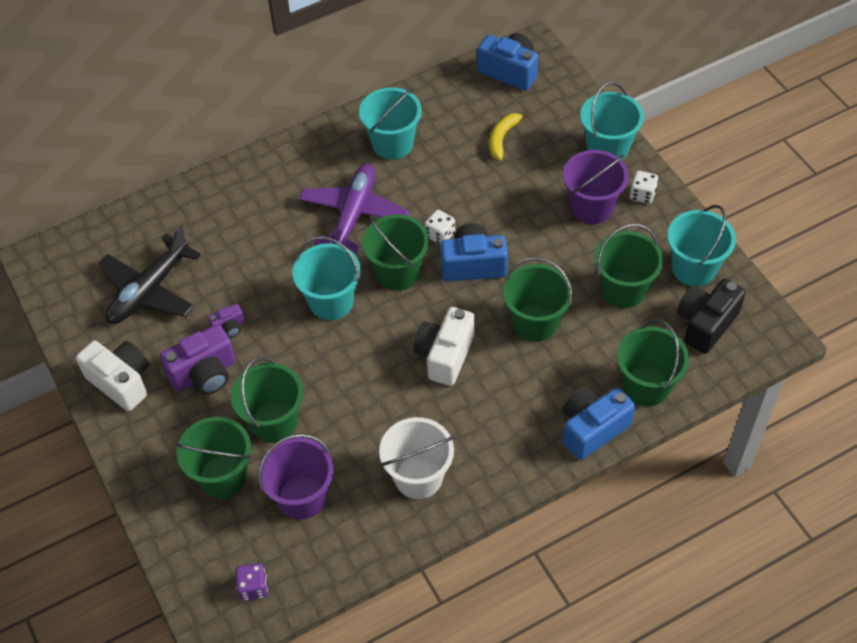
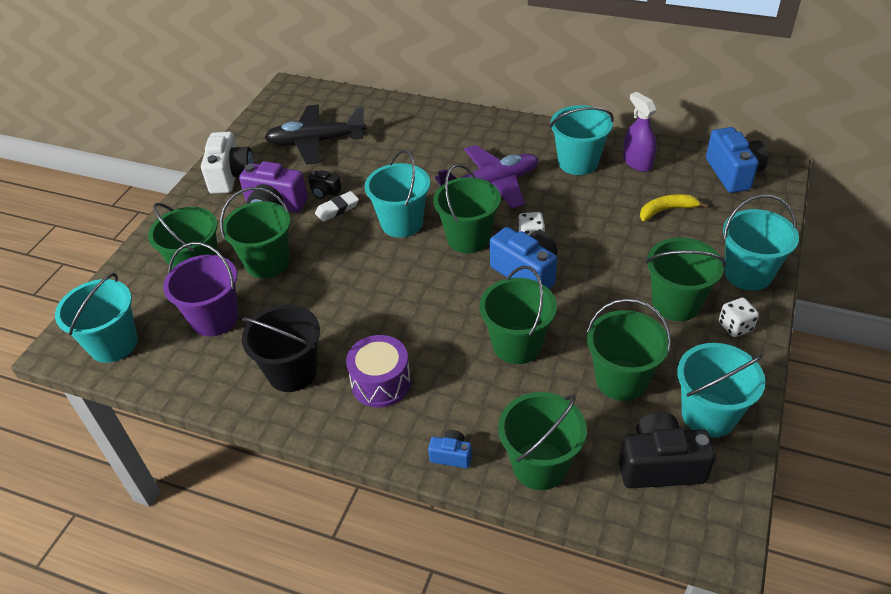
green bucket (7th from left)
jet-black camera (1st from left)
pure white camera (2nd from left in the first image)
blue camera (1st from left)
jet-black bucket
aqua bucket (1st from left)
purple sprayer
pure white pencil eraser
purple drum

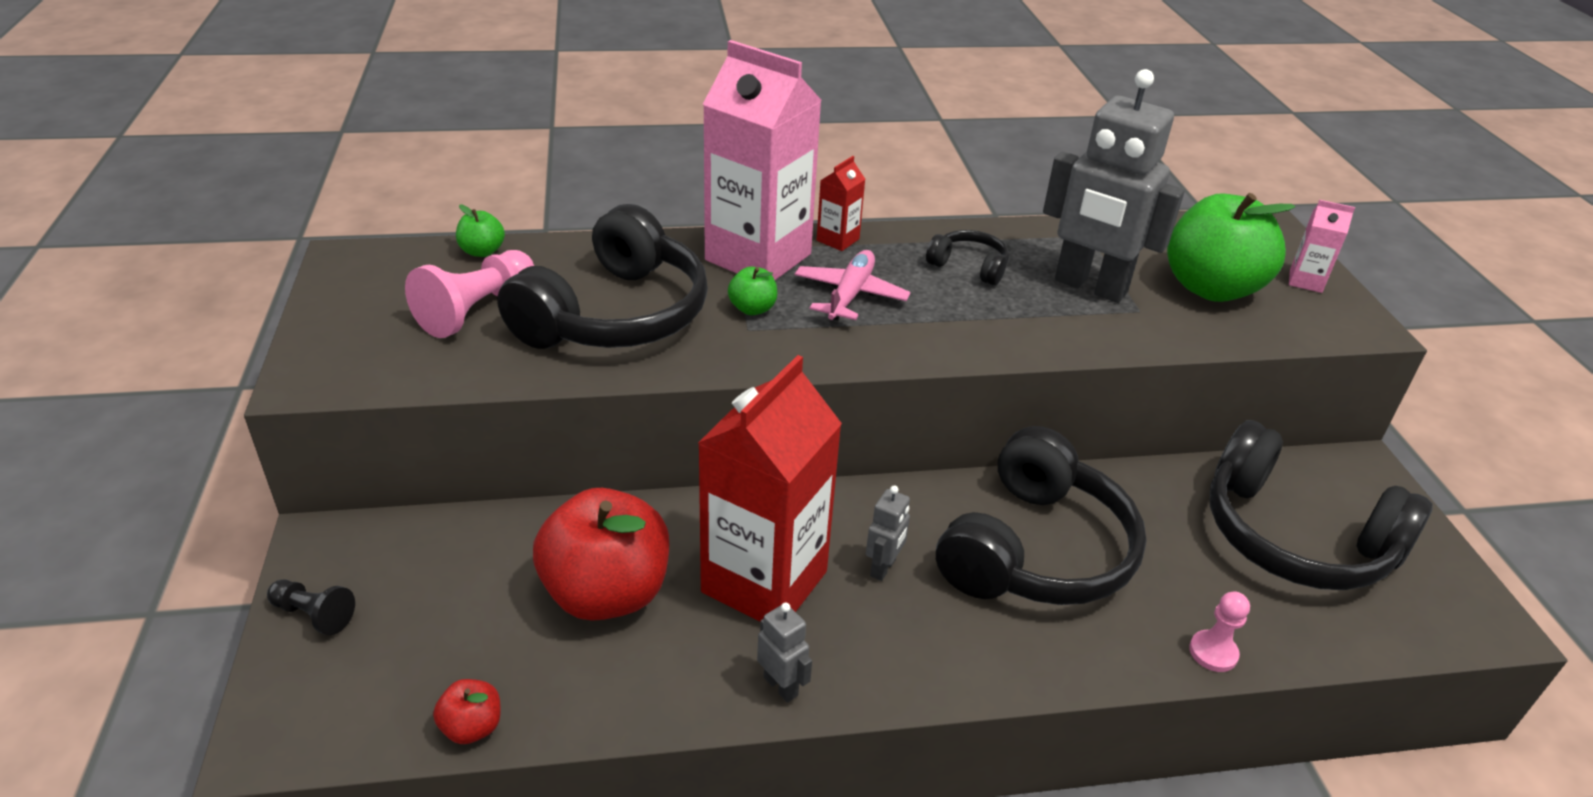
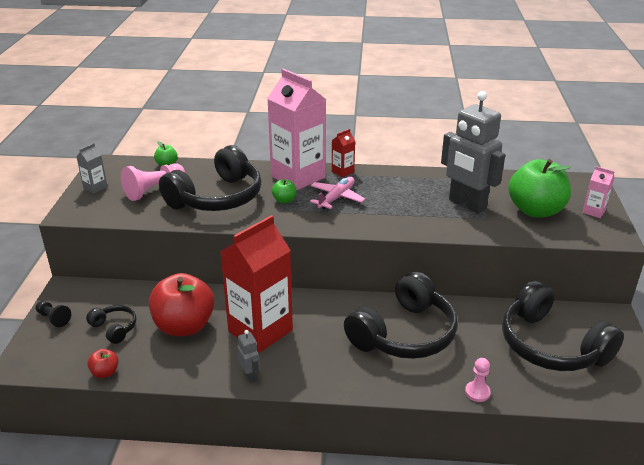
jet-black headset (1st from left)
gray robot figure (2nd from left in the first image)
gray carton

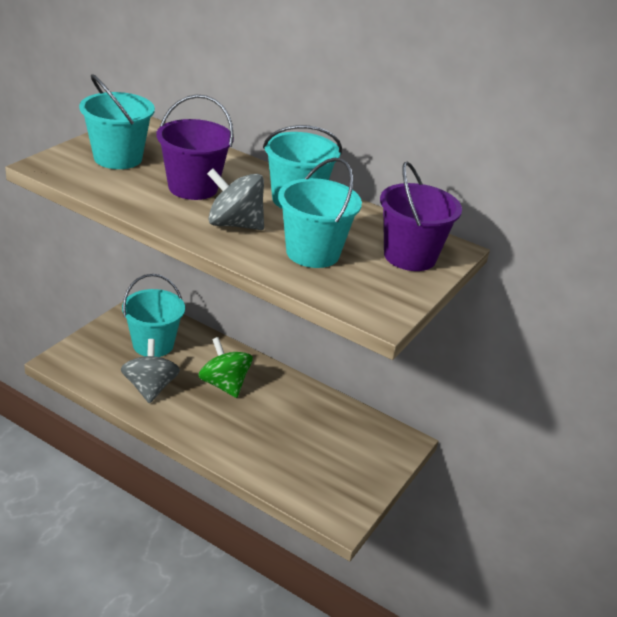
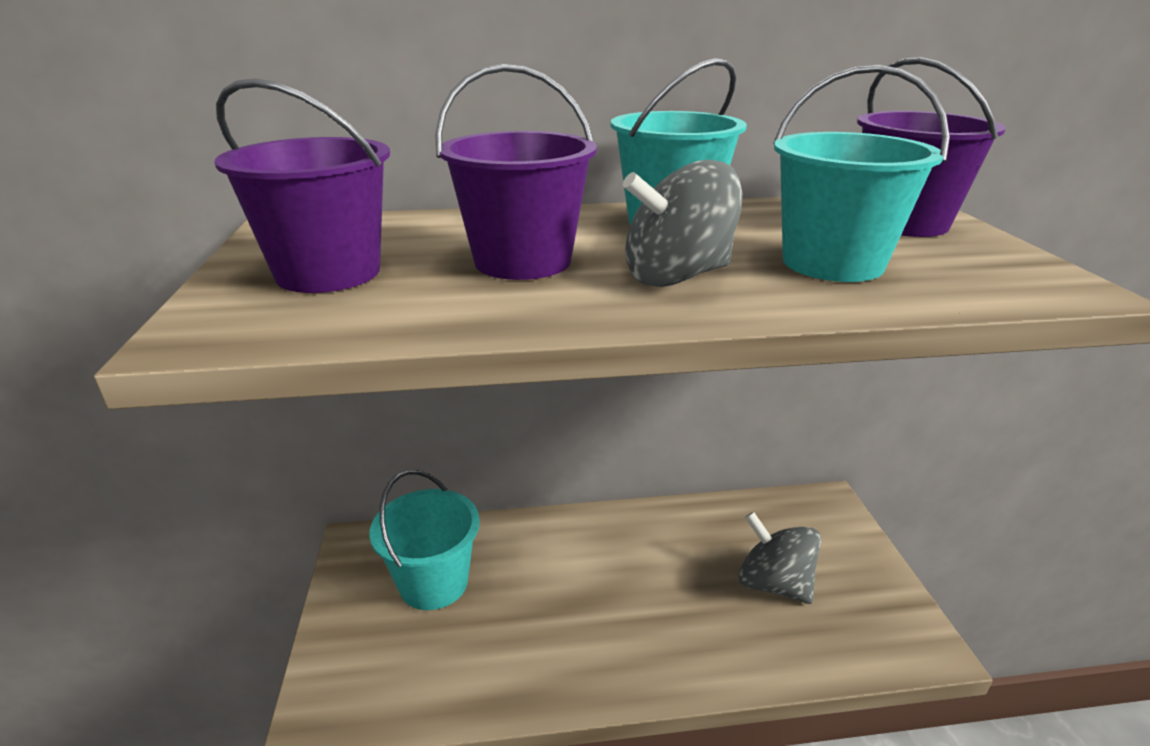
purple bucket (1st from left)
green spinning top
gray spinning top (2nd from left)

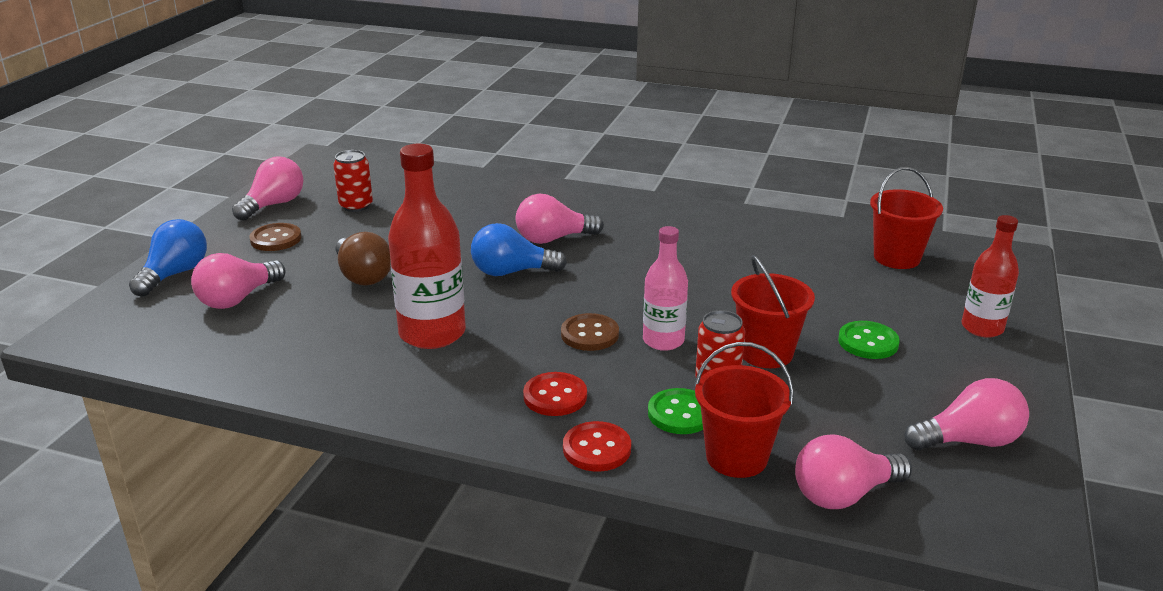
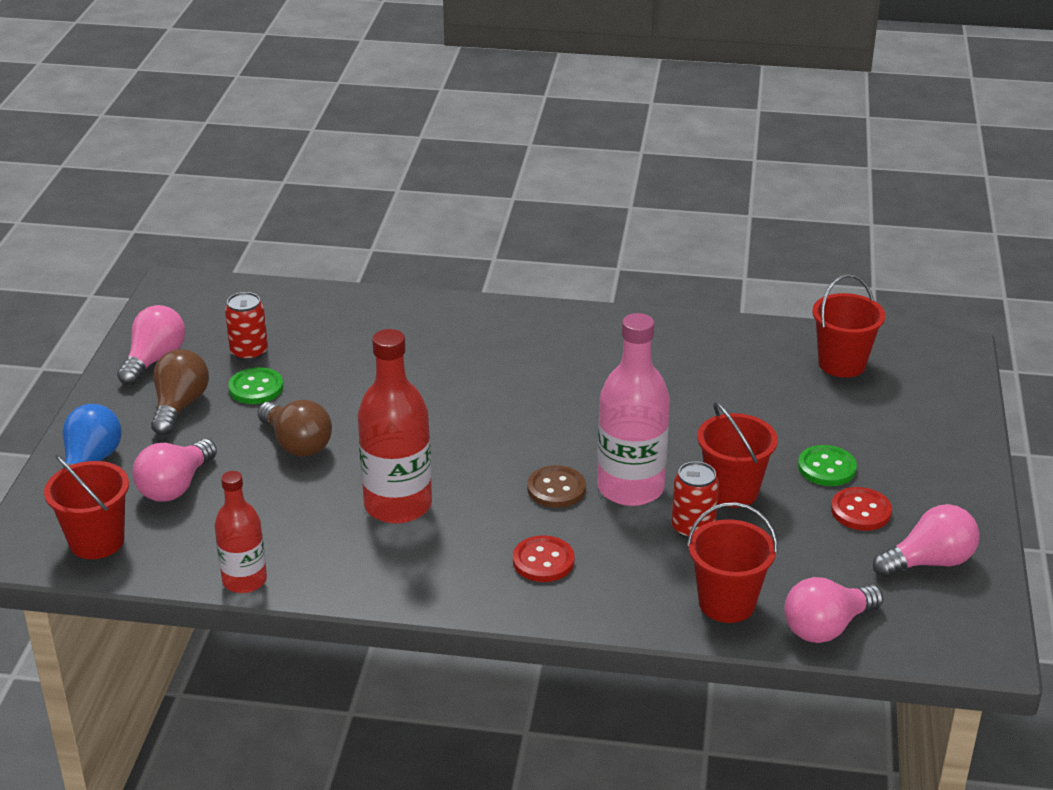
pink light bulb (3rd from left in the first image)
red flask (1st from left)
russet light bulb (1st from left)
blue light bulb (2nd from left in the first image)
pink flask
green shirt button (1st from left)
red shirt button (2nd from left)
red bucket (1st from left)

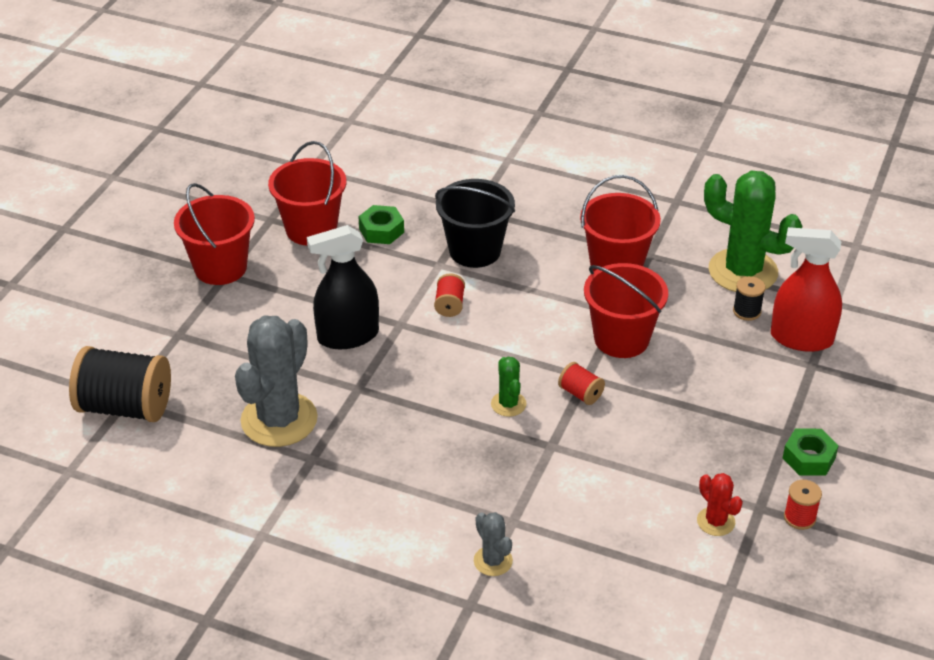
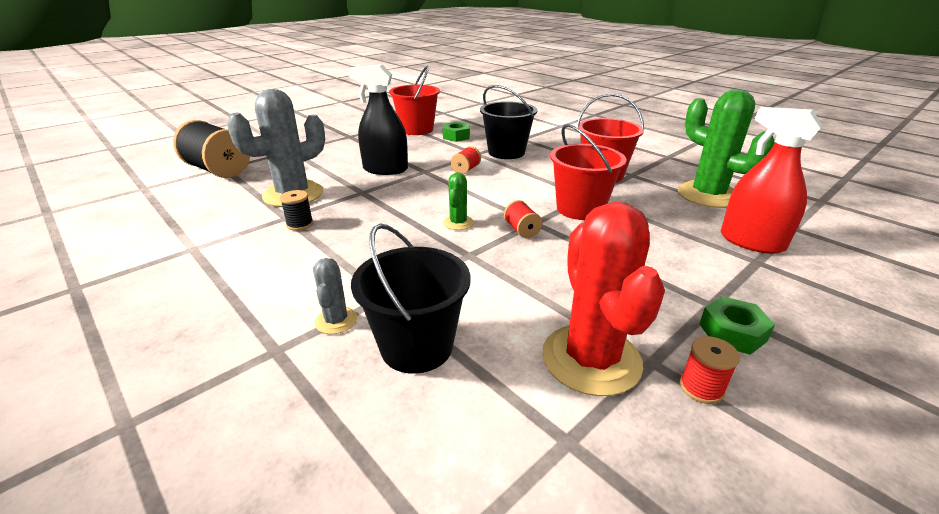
red bucket (1st from left in the first image)
jet-black reel of thread (2nd from left)
red prickly plant
jet-black bucket (1st from left)

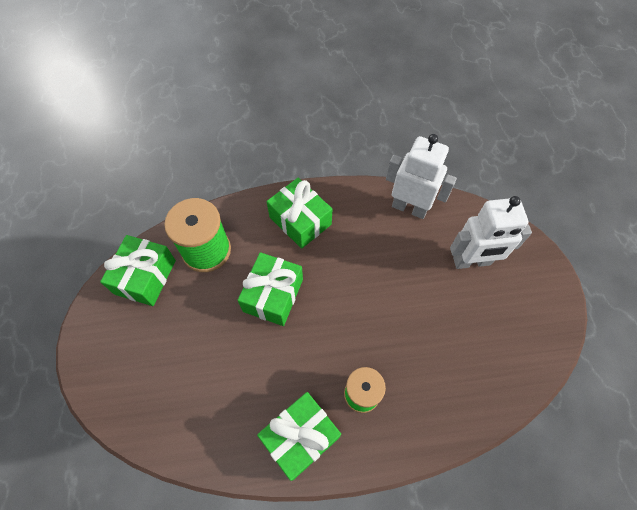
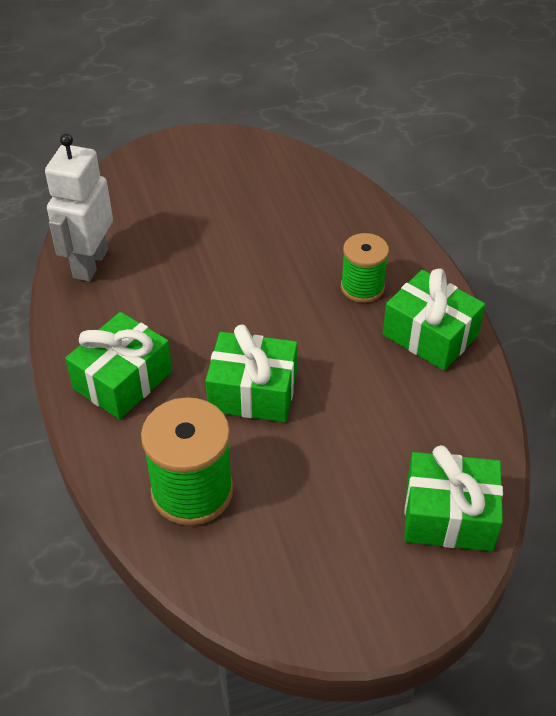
pure white robot figure (2nd from left in the first image)
green gift (4th from left)

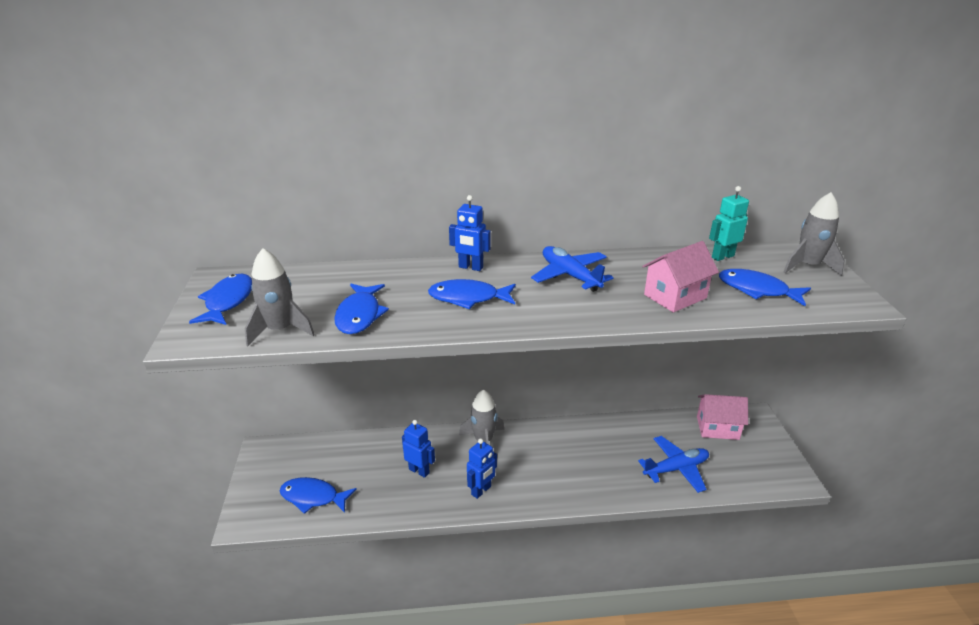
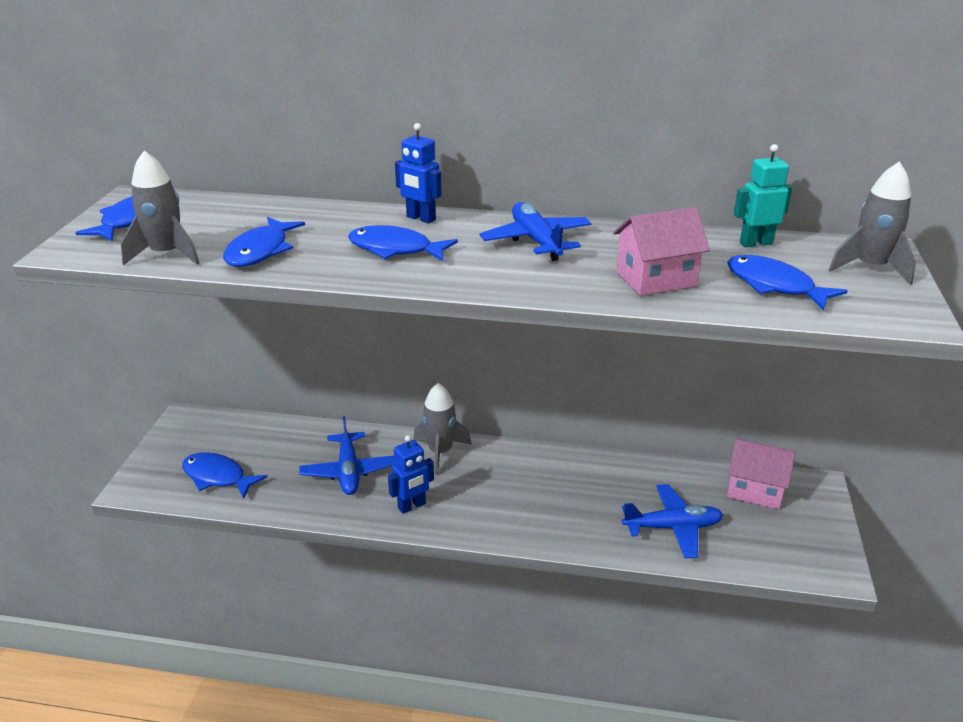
blue plane (1st from left)

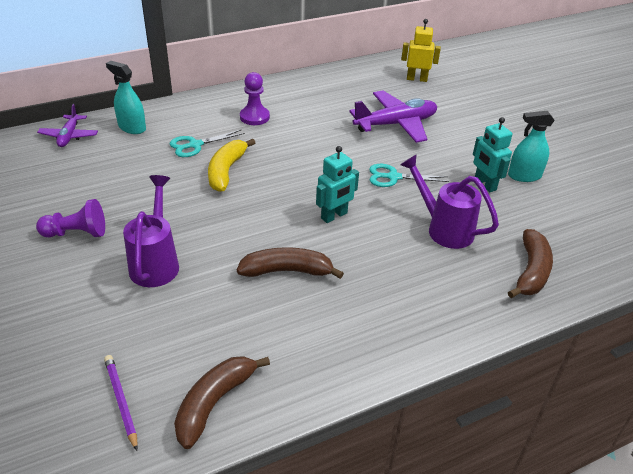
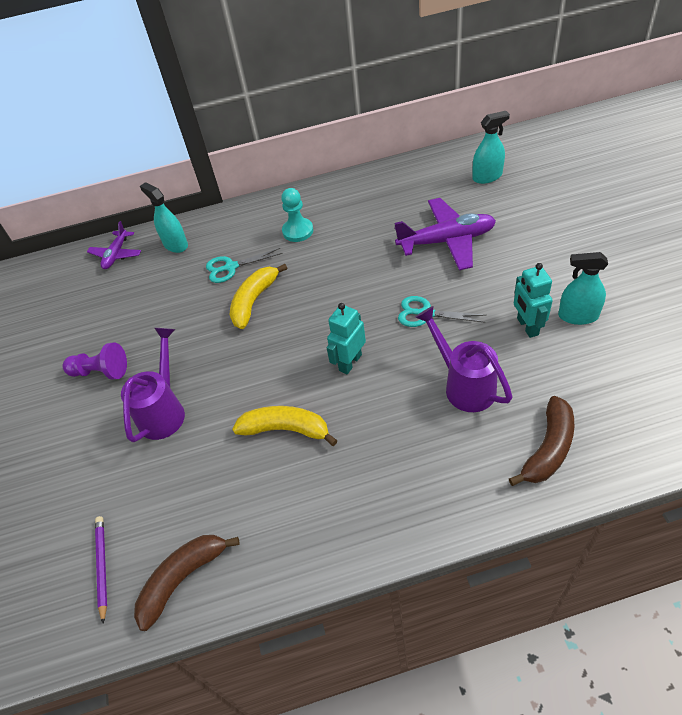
aqua sprayer (2nd from left)
aqua chess pawn
aqua robot figure (1st from left)
golden banana (2nd from left)

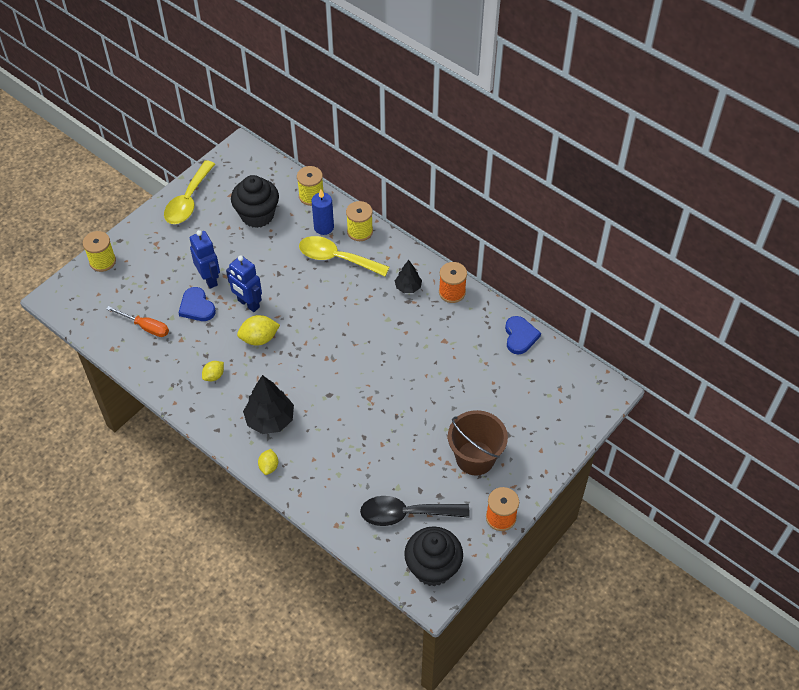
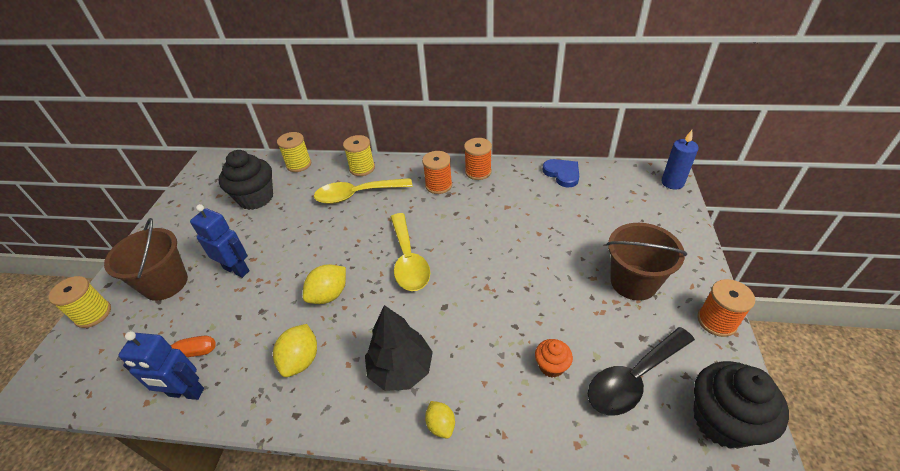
golden teaspoon (2nd from left)
blue candle
blue robot figure (1st from left)
bright orange reel of thread (1st from left)
blue heart (1st from left in the first image)
golden lemon (1st from left)
russet bucket (1st from left)
bright orange fairy cake

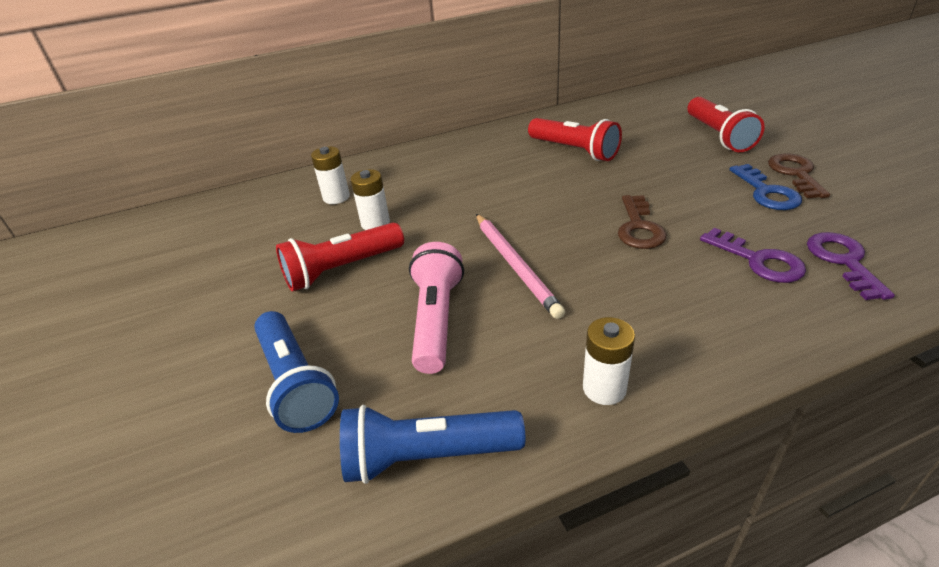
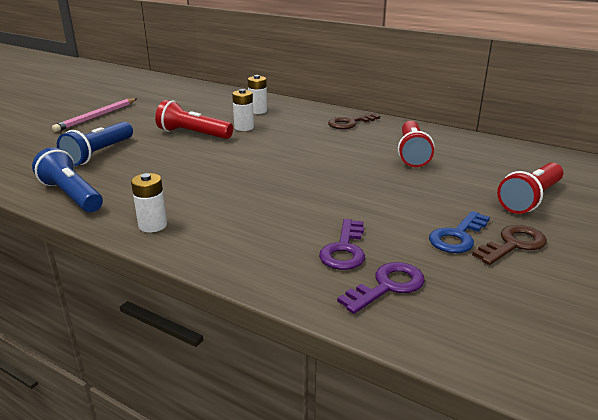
russet latchkey (1st from left)
pink lead pencil
pink torch

